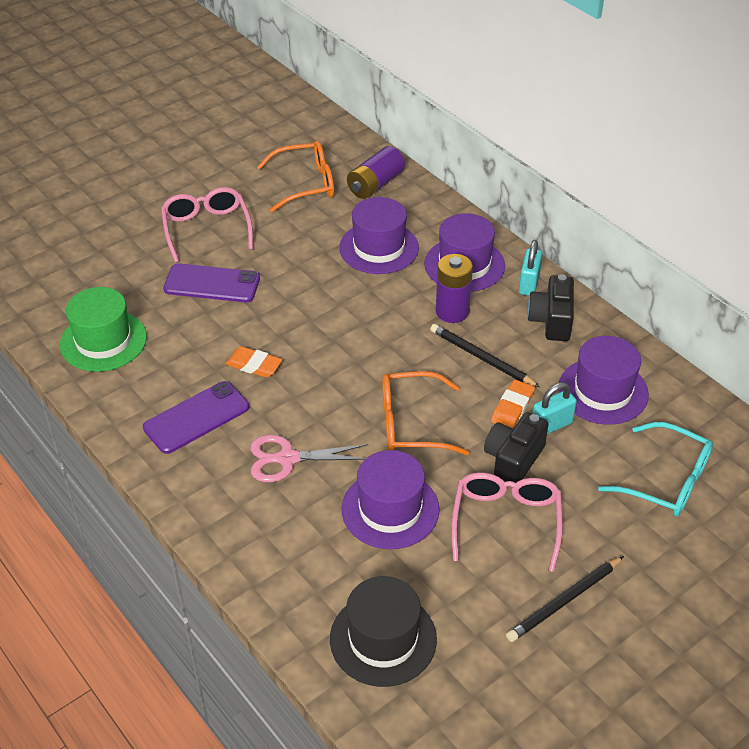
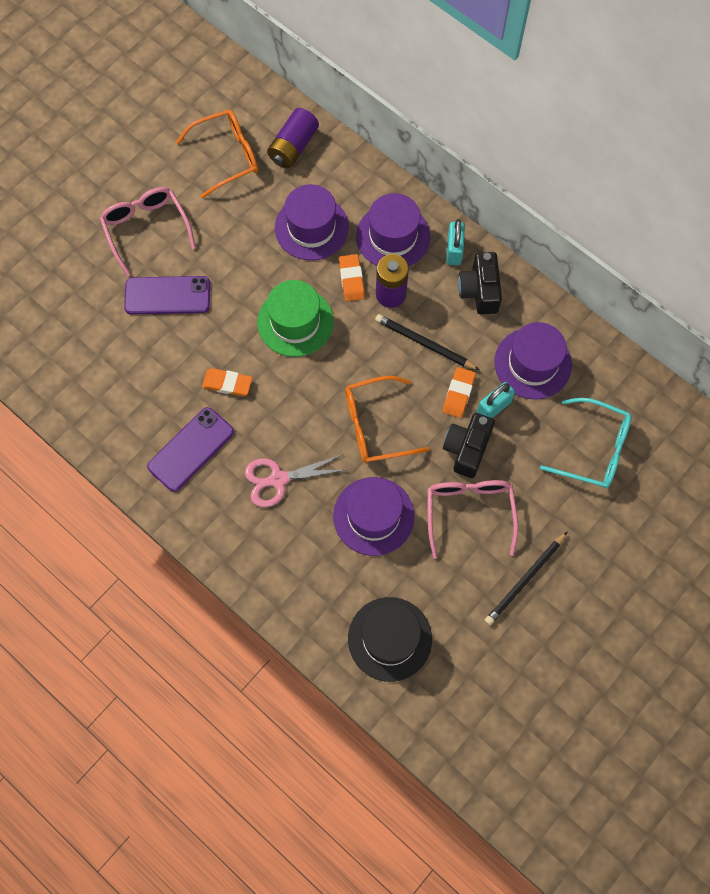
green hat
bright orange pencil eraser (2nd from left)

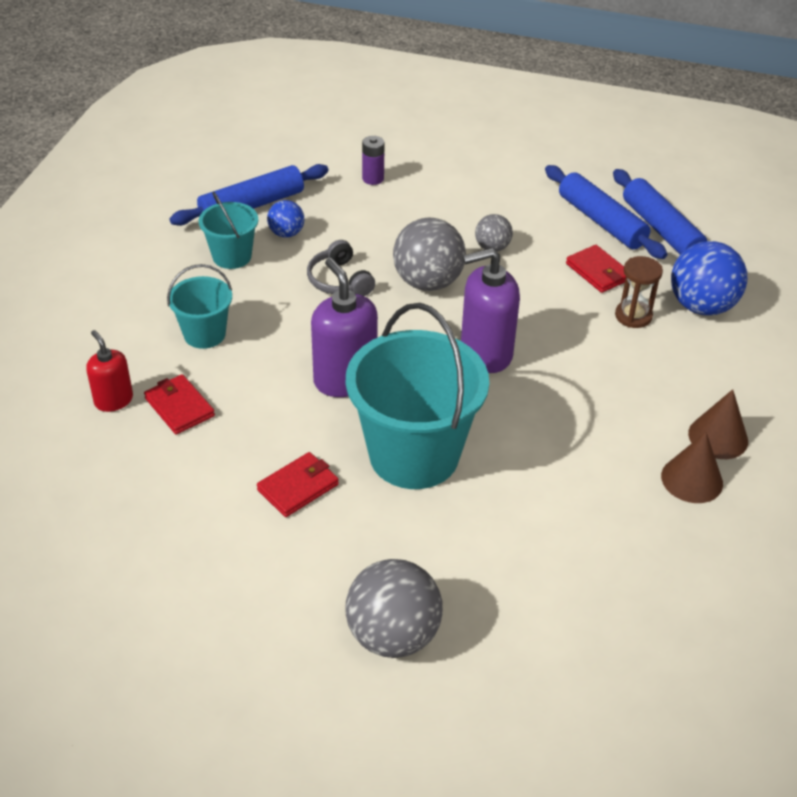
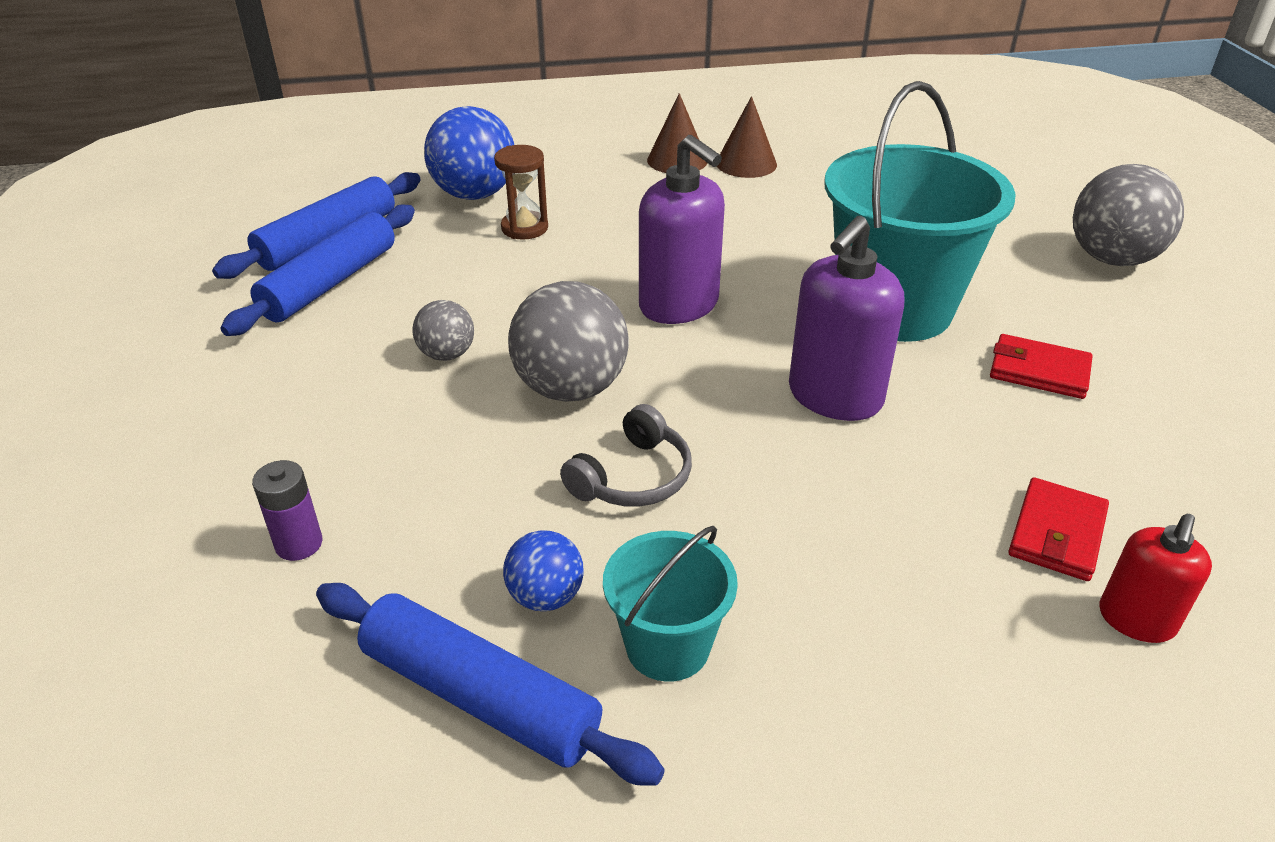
red wallet (3rd from left in the first image)
aqua bucket (1st from left in the first image)

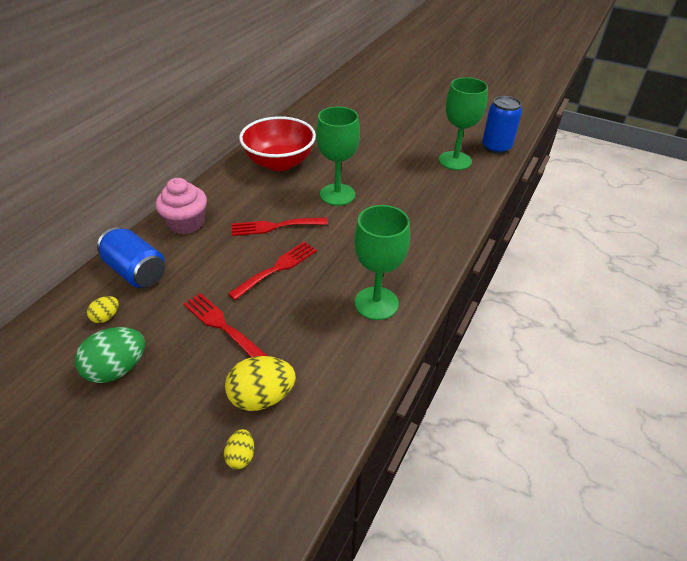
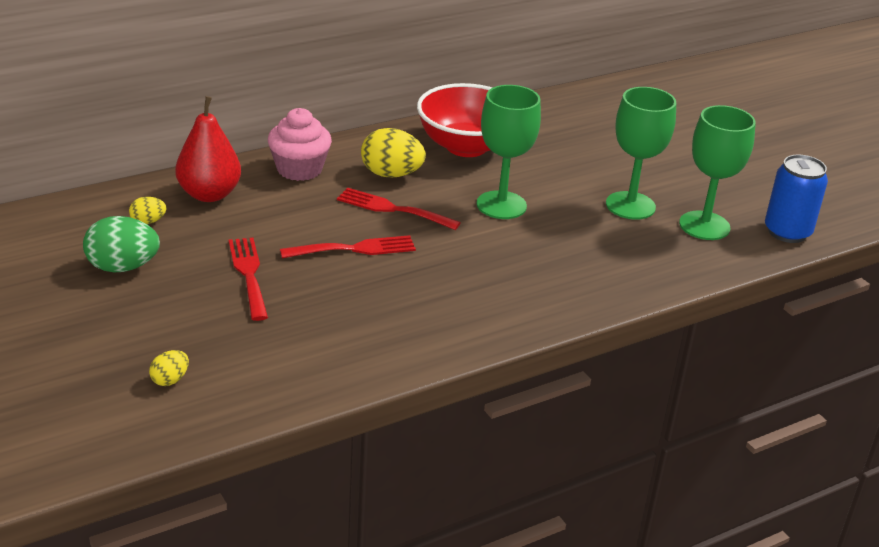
green chalice (2nd from left)
red pear
golden egg (3rd from left)

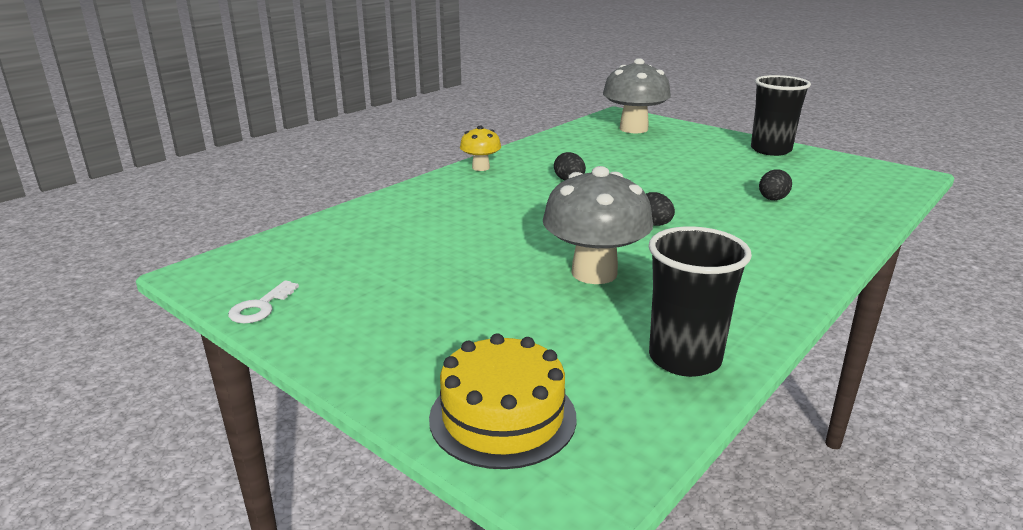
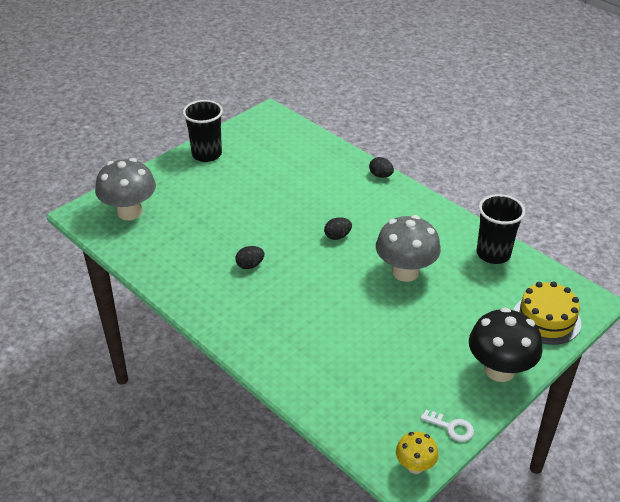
golden fungus
jet-black egg (3rd from left)
jet-black fungus

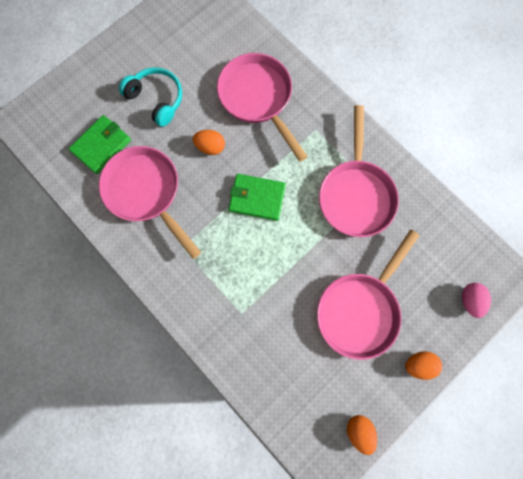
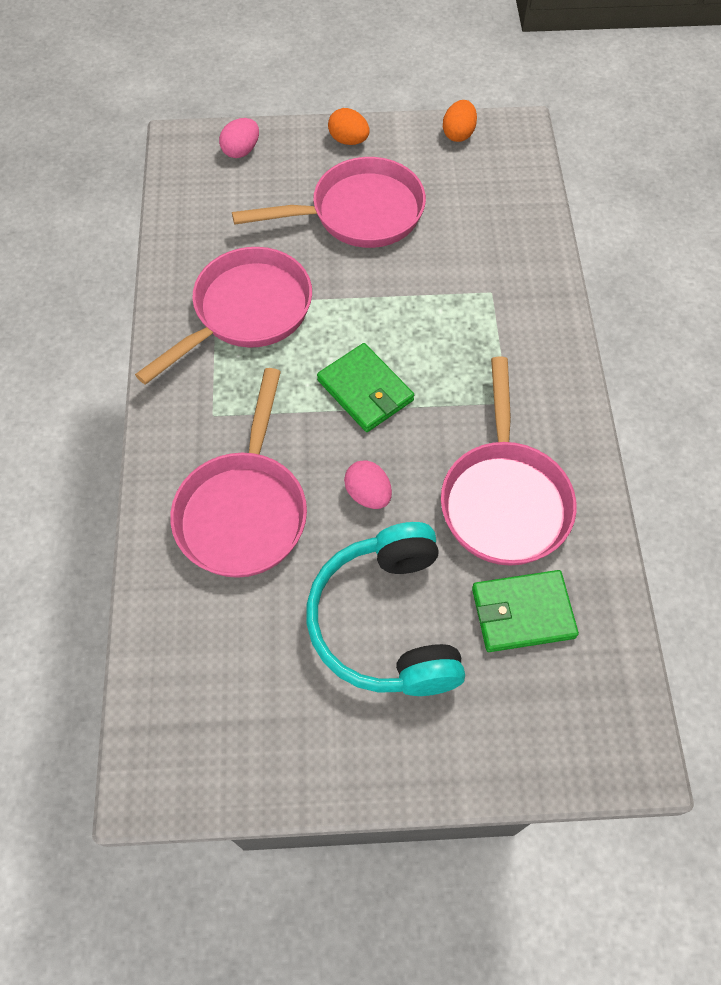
aqua headset
pink egg (2nd from left)

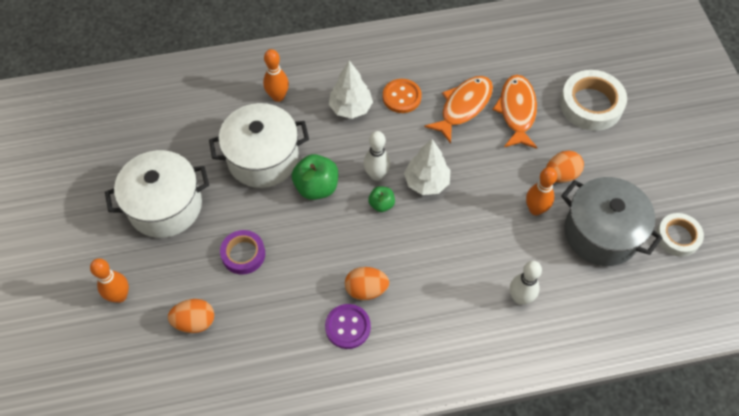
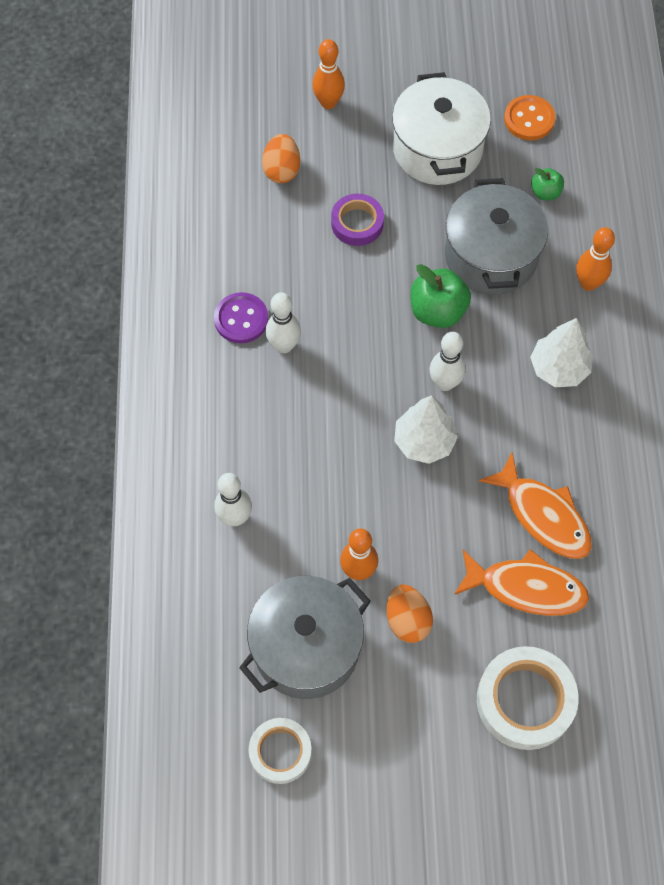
bright orange shirt button
gray cooking pot (2nd from left)
green apple fruit (2nd from left)
pure white skittle (2nd from left)

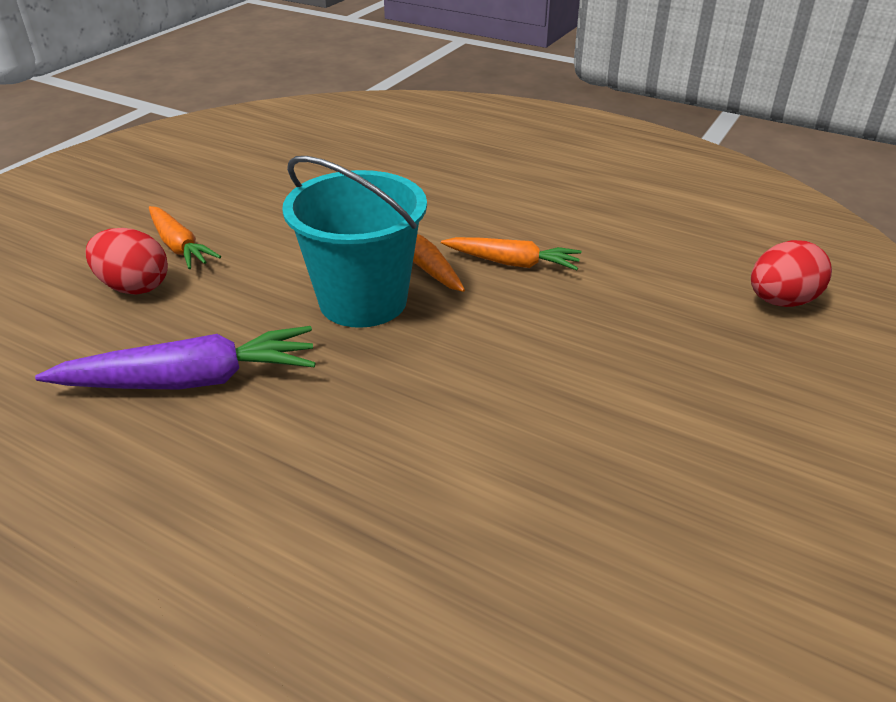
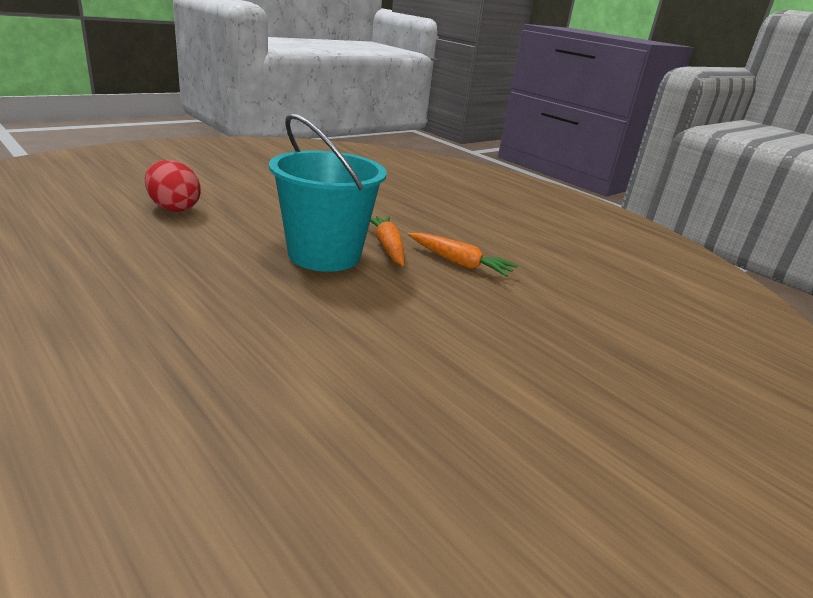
bright orange toy carrot (1st from left in the first image)
red egg (2nd from left in the first image)
purple toy carrot

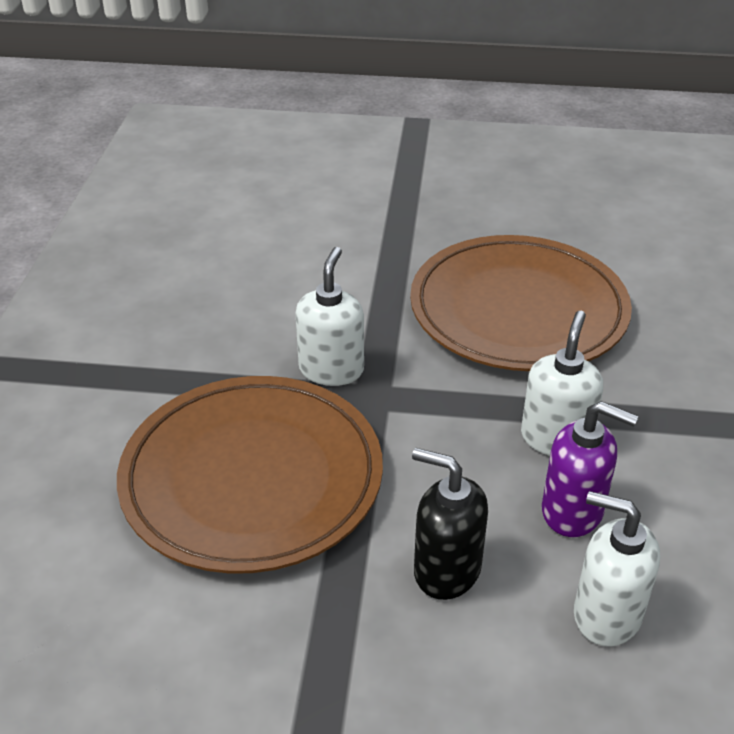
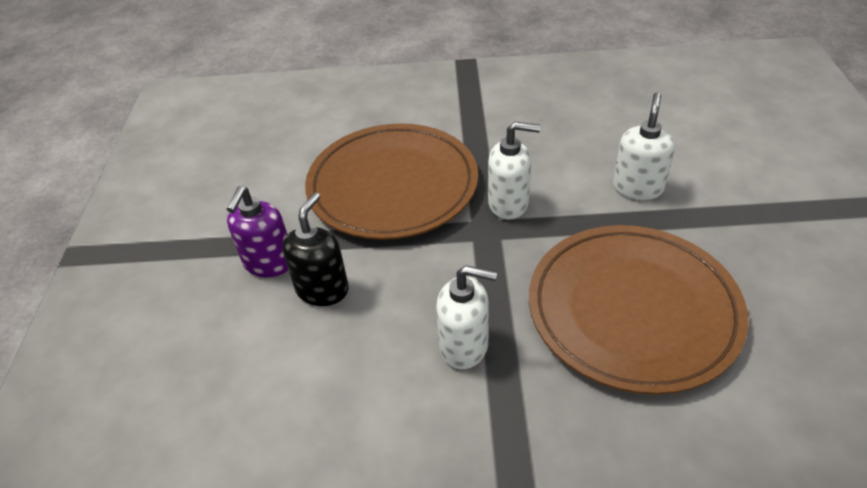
purple soap pump
pure white soap pump (3rd from left)

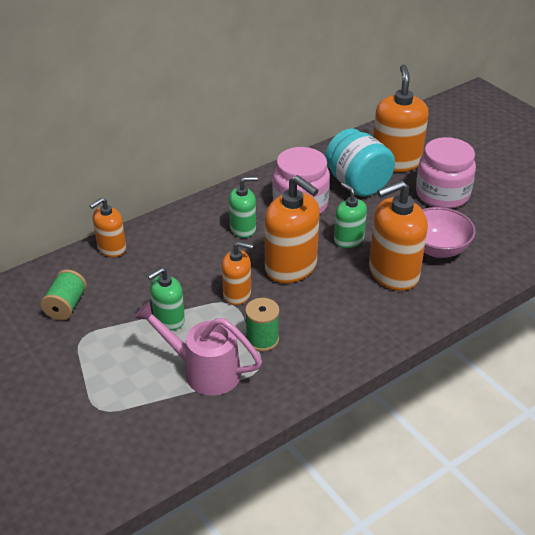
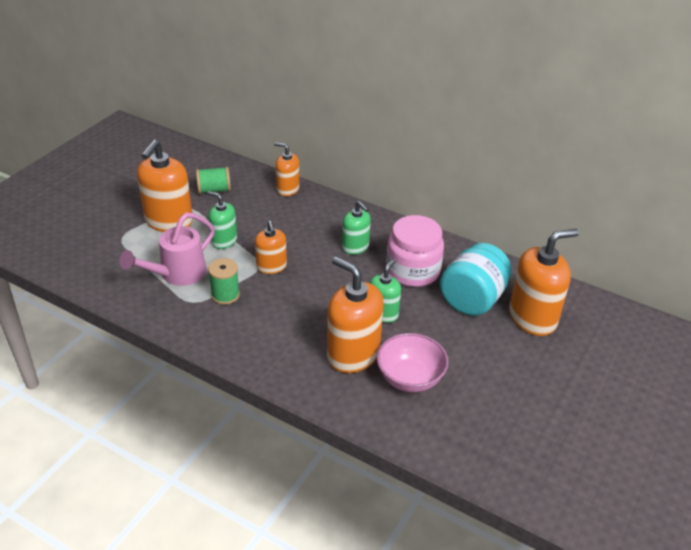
pink preserve jar (2nd from left in the first image)
bright orange soap pump (1st from left)
pink sprinkling can

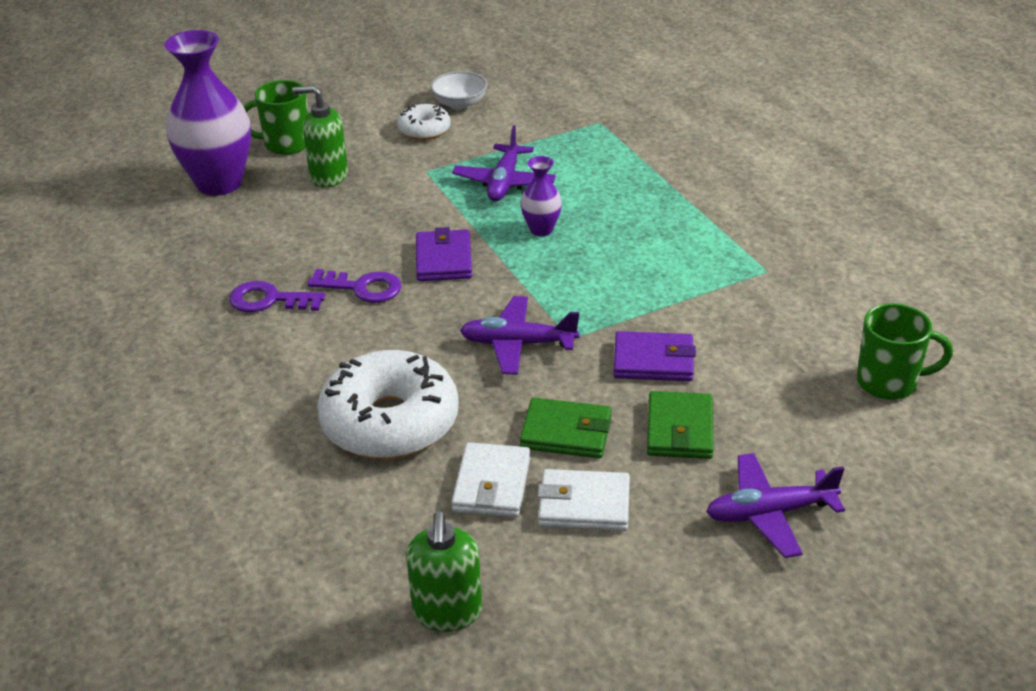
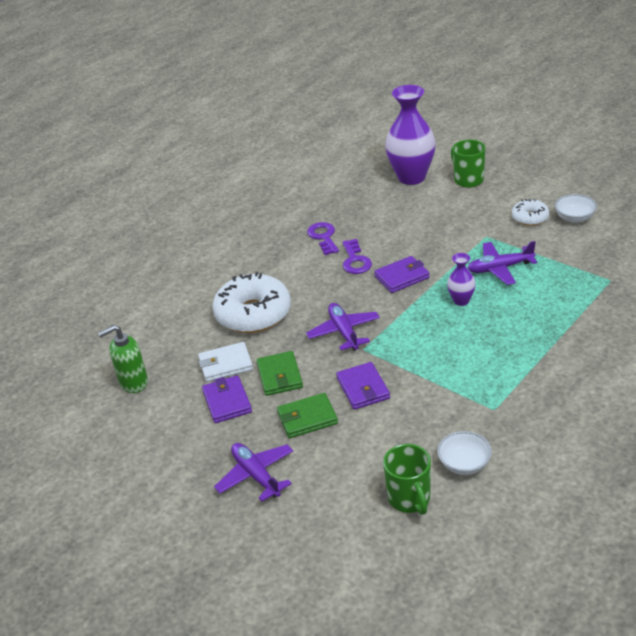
green soap pump (1st from left in the first image)
purple wallet (1st from left)
pure white deep dish (1st from left)

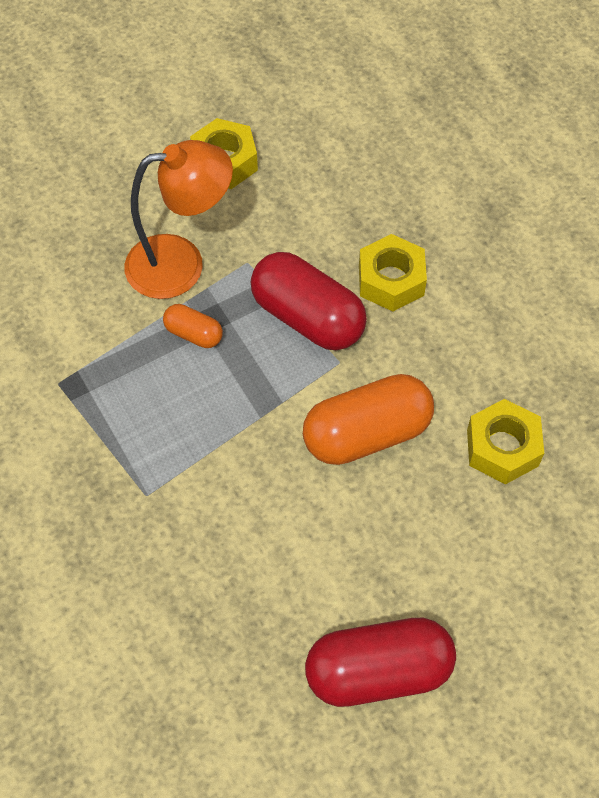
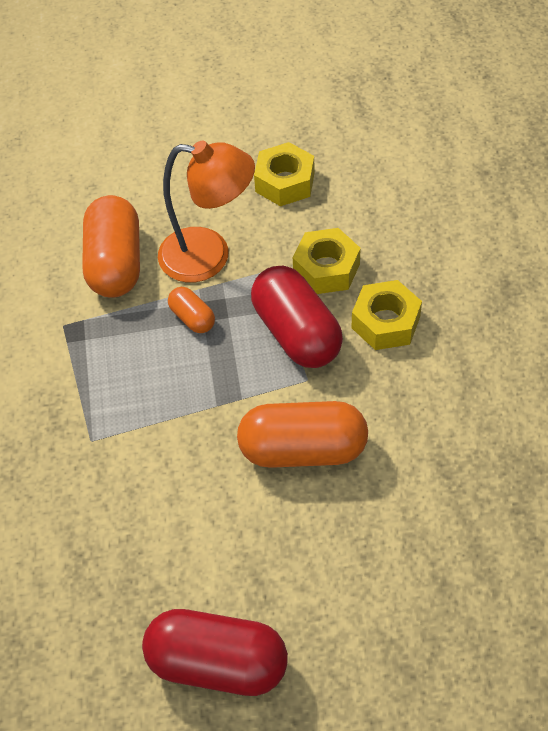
golden hexagon nut (2nd from left)
bright orange pill (1st from left)

